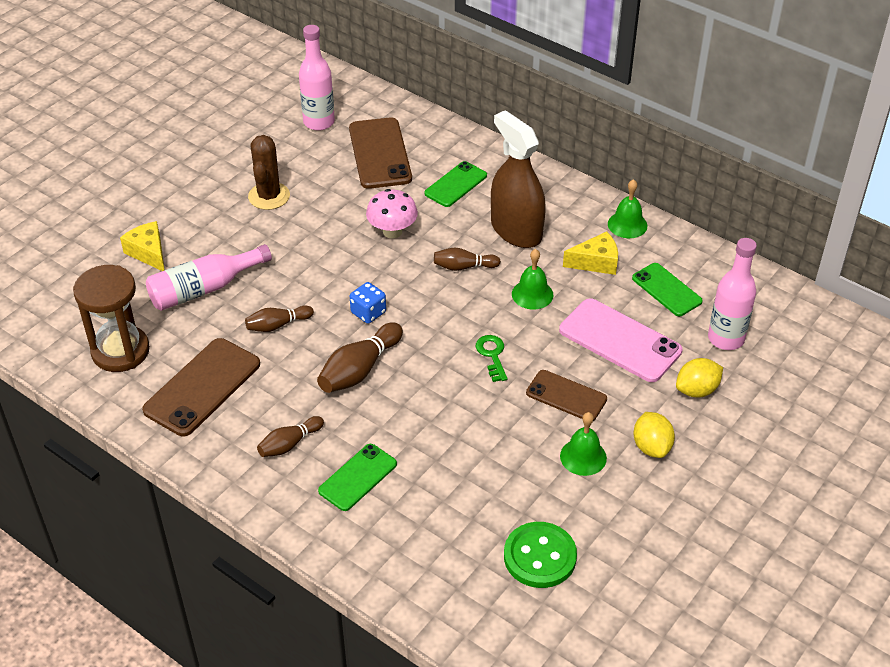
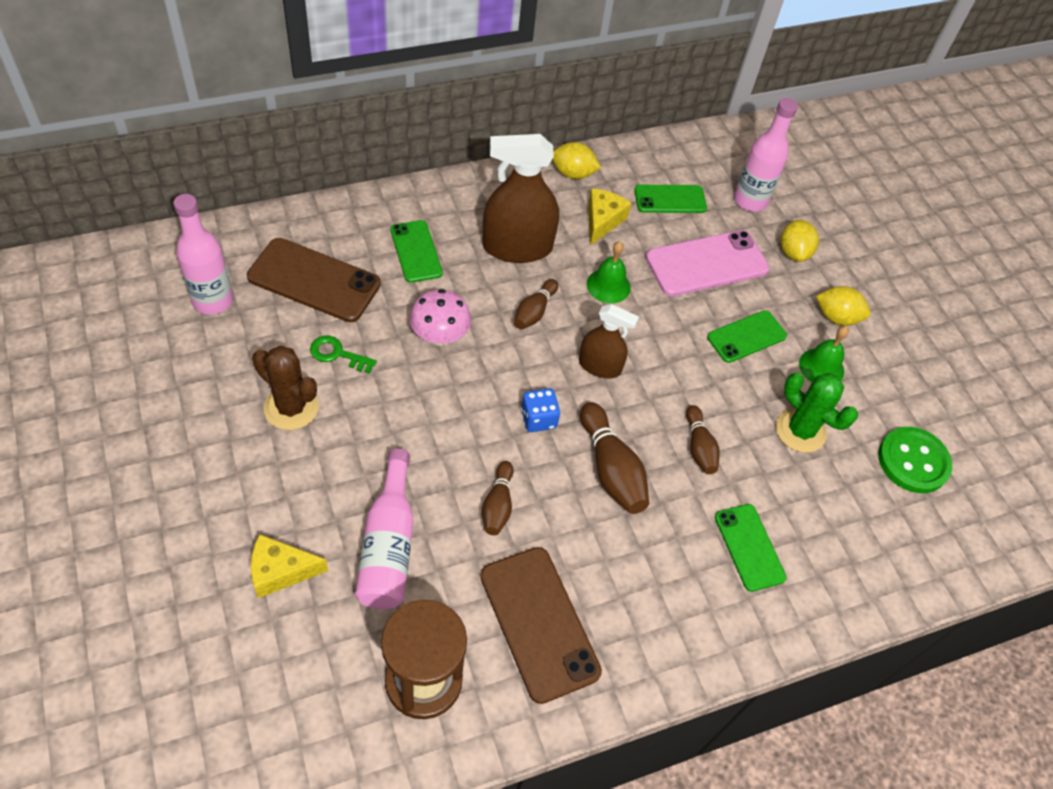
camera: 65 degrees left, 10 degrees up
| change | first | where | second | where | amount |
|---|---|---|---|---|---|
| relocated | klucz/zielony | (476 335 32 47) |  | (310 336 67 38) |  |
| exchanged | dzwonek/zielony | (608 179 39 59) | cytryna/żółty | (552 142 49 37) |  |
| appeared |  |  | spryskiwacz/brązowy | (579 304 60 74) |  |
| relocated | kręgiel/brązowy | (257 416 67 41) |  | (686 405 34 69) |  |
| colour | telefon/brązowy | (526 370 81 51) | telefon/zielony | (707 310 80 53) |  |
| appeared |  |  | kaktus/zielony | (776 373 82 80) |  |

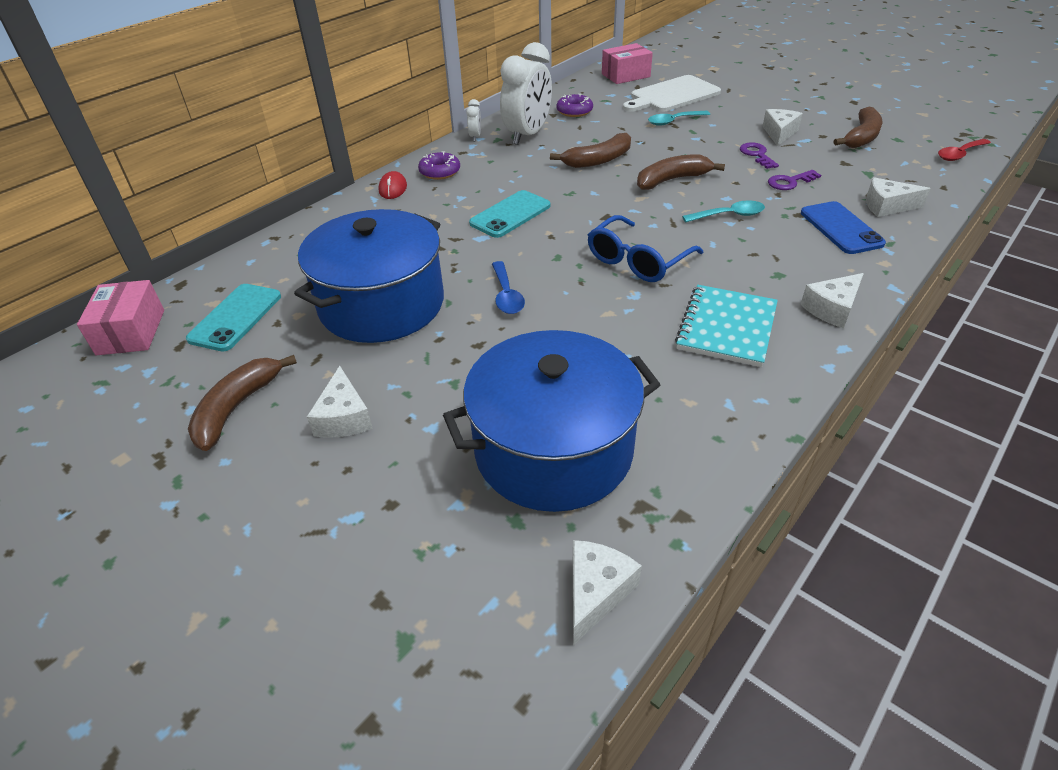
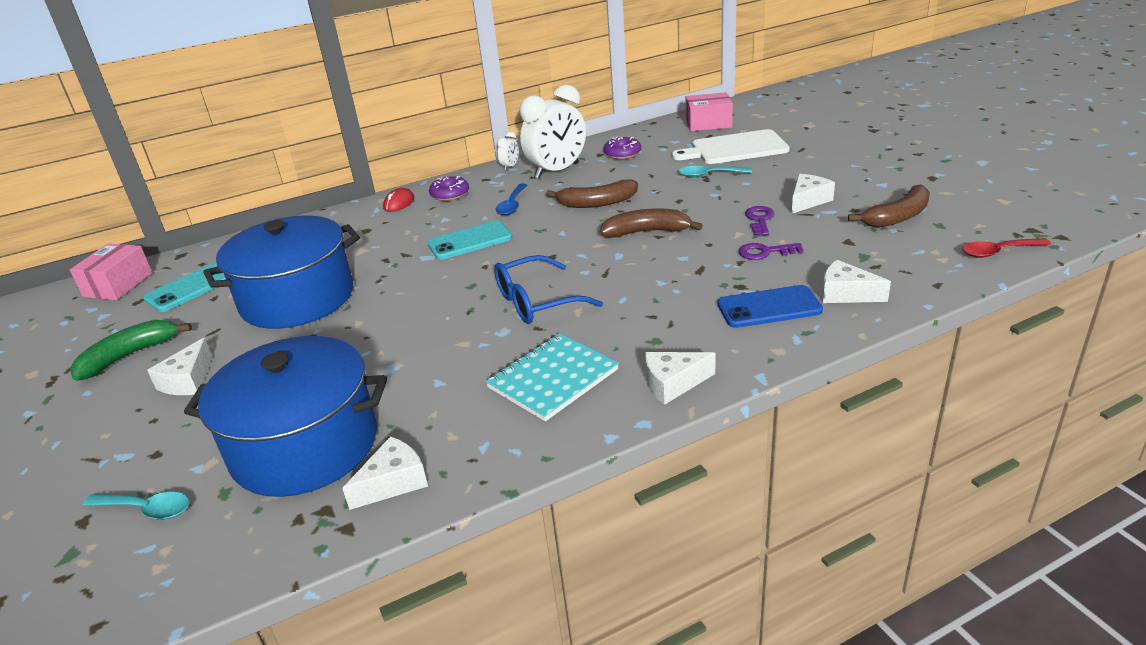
camera: 25 degrees right, 10 degrees down
| change | first | where | second | where | amount |
|---|---|---|---|---|---|
| colour | banan/brązowy | (188 355 109 96) | banan/zielony | (70 320 122 61) |  |
| relocated | łyżka/turkusowy | (682 200 83 22) |  | (82 492 107 28) |  |
| relocated | ser/biały | (573 540 69 105) |  | (342 436 86 74) |  |
| relocated | łyżka/niebieski | (492 261 33 53) |  | (496 184 31 31) |  |
| spun | telefon/niebieski | (801 201 85 53) |  | (717 285 106 43) | 75 degrees clockwise |

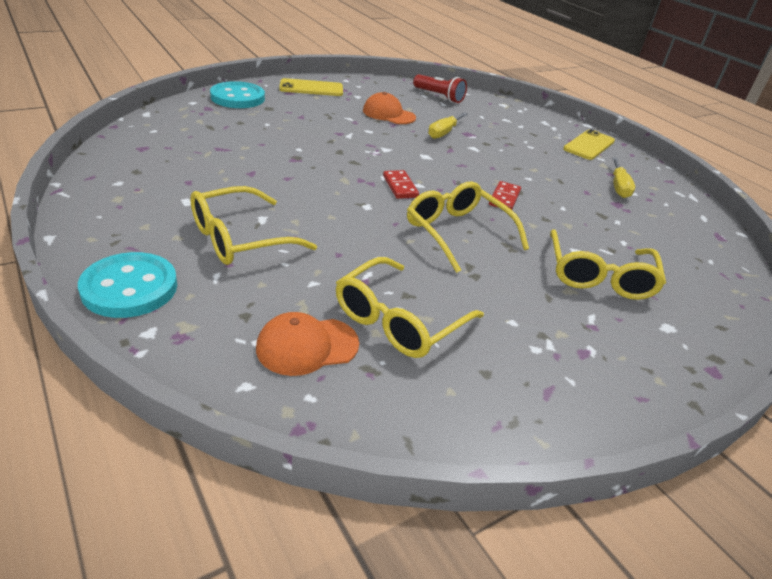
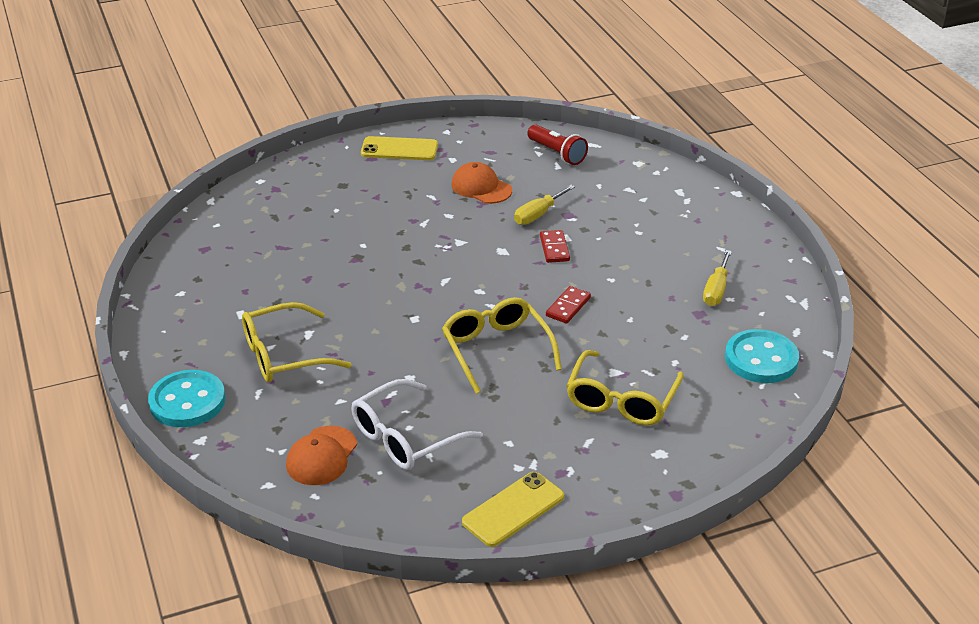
camera: 15 degrees right, 0 degrees up
| change | first | where | second | where | amount |
|---|---|---|---|---|---|
| spun | czapka/pomarańczowy | (256 312 103 64) |  | (286 426 71 59) | 60 degrees counterclockwise |
| colour | okulary/żółty | (336 257 148 101) | okulary/biały | (351 379 132 91) |  |
| relocated | telefon/żółty | (563 129 52 31) |  | (462 472 102 75) |  |
| relocated | kostka domina/czerwony | (383 170 36 29) |  | (540 230 30 33) |  |
| relocated | guzik/turkusowy | (210 81 55 27) |  | (725 329 74 54) |  |

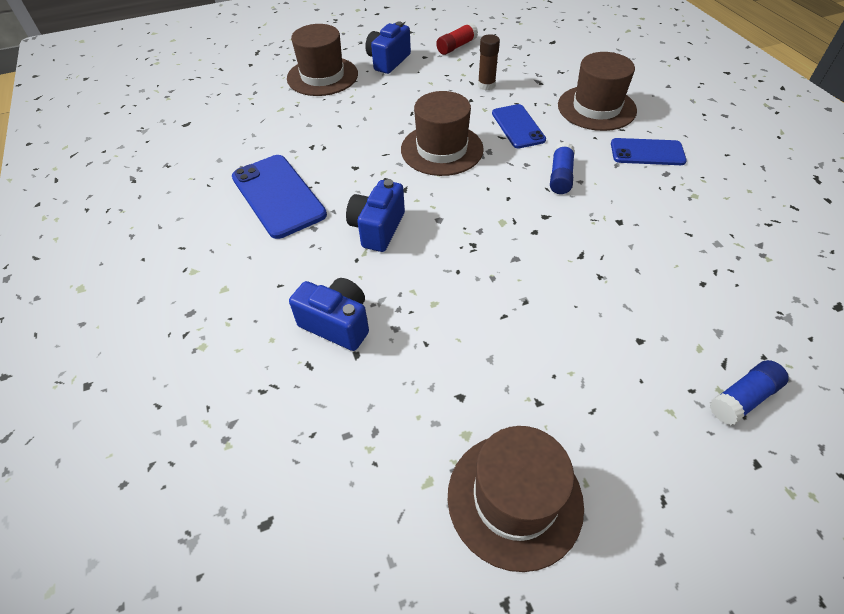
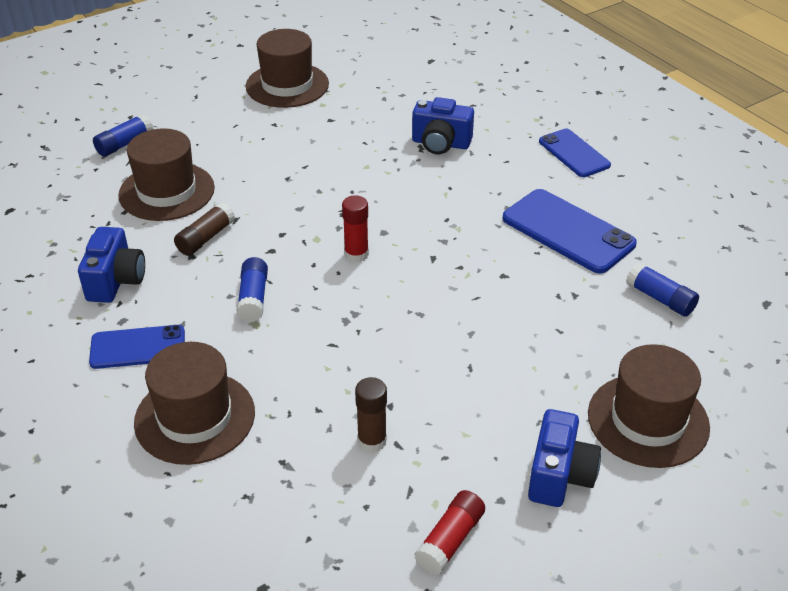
camera: 165 degrees right, 10 degrees down
| change | first | where | second | where | amount |
|---|---|---|---|---|---|
| relocated | aparat fotograficzny/niebieski | (346 179 59 73) |  | (78 227 67 76) |  |
| relocated | kapelusz/brązowy | (401 91 83 85) |  | (118 129 97 92) |  |
| appeared |  |  | klej w sztyfcie/brązowy | (174 202 61 54) |  |
| appeared |  |  | klej w sztyfcie/czerwony | (342 195 27 68) |  |
| relocated | telefon/niebieski | (492 104 54 44) |  | (539 129 72 48) |  |
| appeared |  |  | klej w sztyfcie/niebieski | (626 262 73 55) |  |

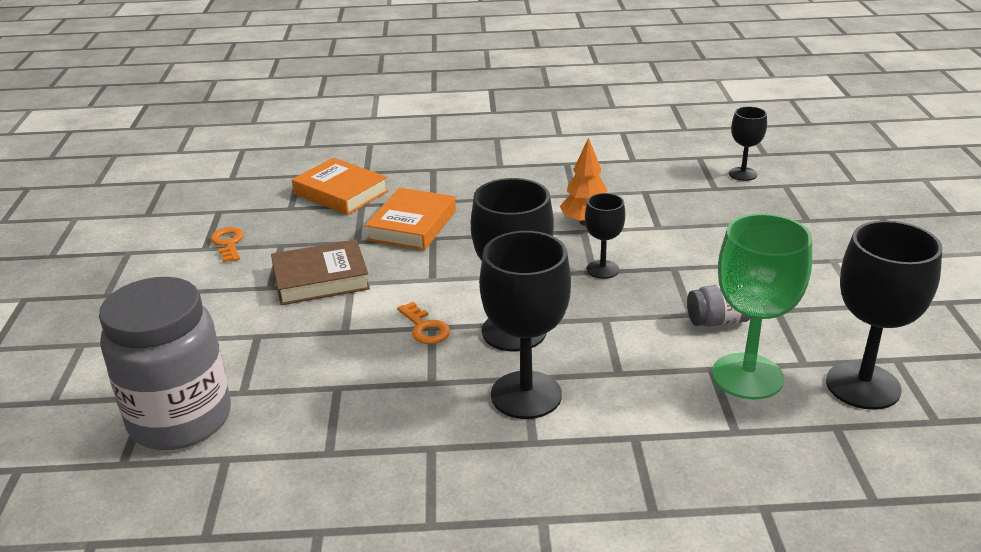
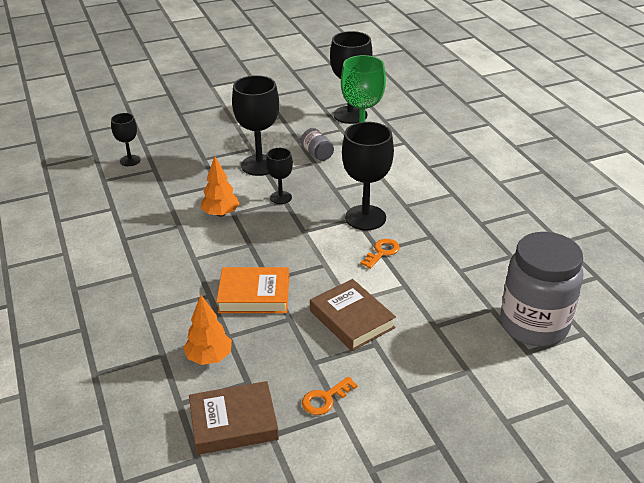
camera: 110 degrees left, 5 degrees up
| change | first | where | second | where | amount |
|---|---|---|---|---|---|
| exchanged | książka/pomarańczowy | (292 158 96 57) | drzewko/pomarańczowy | (183 295 49 70) |  |
| appeared |  |  | książka/brązowy | (189 381 90 74) |  |
| relocated | kielich/czarny | (479 231 92 188) |  | (232 75 47 101) |  |

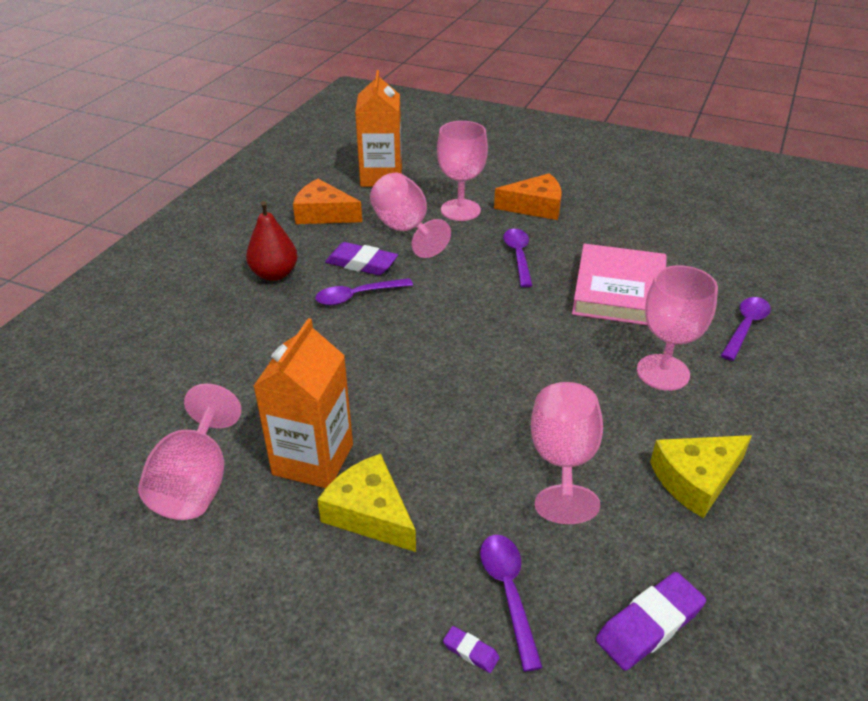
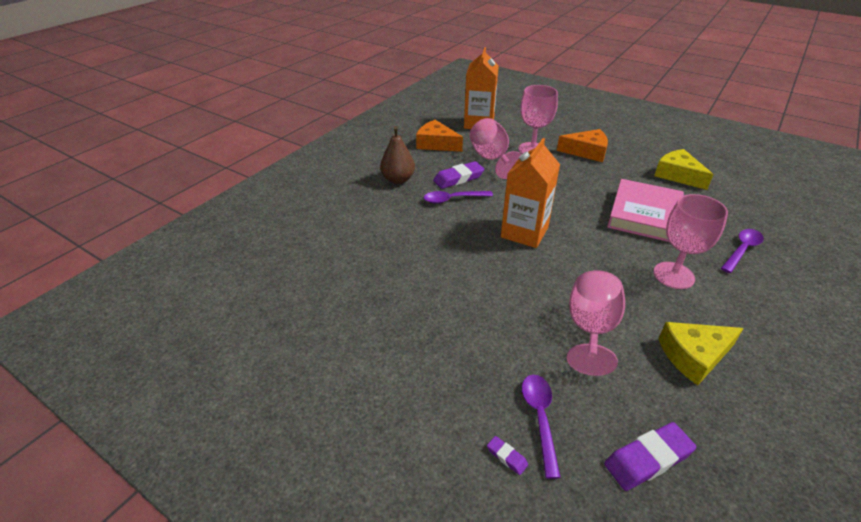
camera: 10 degrees right, 0 degrees up
| change | first | where | second | where | amount |
|---|---|---|---|---|---|
| colour | gruszka/czerwony | (246 201 52 80) | gruszka/brązowy | (380 126 35 58) |  |
| spun | gumka do mazania/fioletowy | (325 242 73 33) |  | (433 161 51 28) | 60 degrees counterclockwise |
| relocated | karton mleka/pomarańczowy | (254 318 99 170) |  | (501 138 59 110) |  |
| relocated | ser/żółty | (317 454 99 98) |  | (654 149 60 41) |  |
| missing | kielich/różowy | (138 384 104 136) |  |  |  |
| missing | łyżka/fioletowy | (503 229 30 58) |  |  |  |

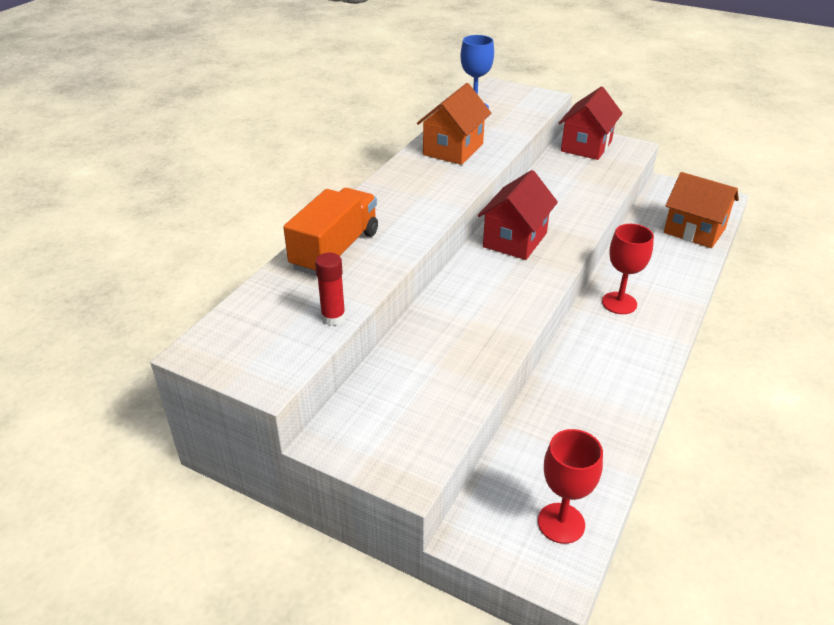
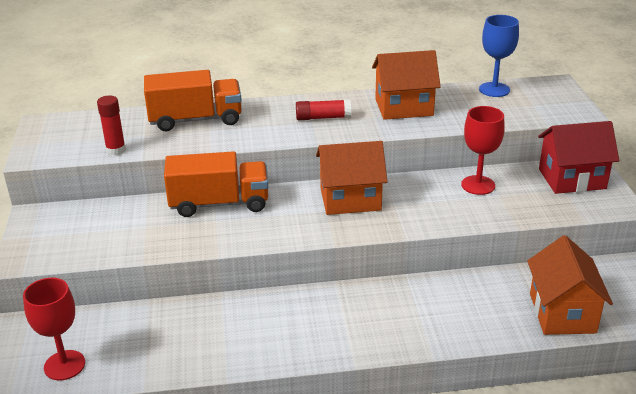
camera: 55 degrees right, 5 degrees down
| change | first | where | second | where | amount |
|---|---|---|---|---|---|
| appeared |  |  | ciężarówka/pomarańczowy | (164 151 104 66) |  |
| appeared |  |  | klej w sztyfcie/czerwony | (296 99 55 21) |  |
| colour | domek/czerwony | (478 170 80 90) | domek/pomarańczowy | (316 141 71 74) |  |
| relocated | kielich/czerwony | (602 224 52 90) |  | (461 106 44 89) |  |

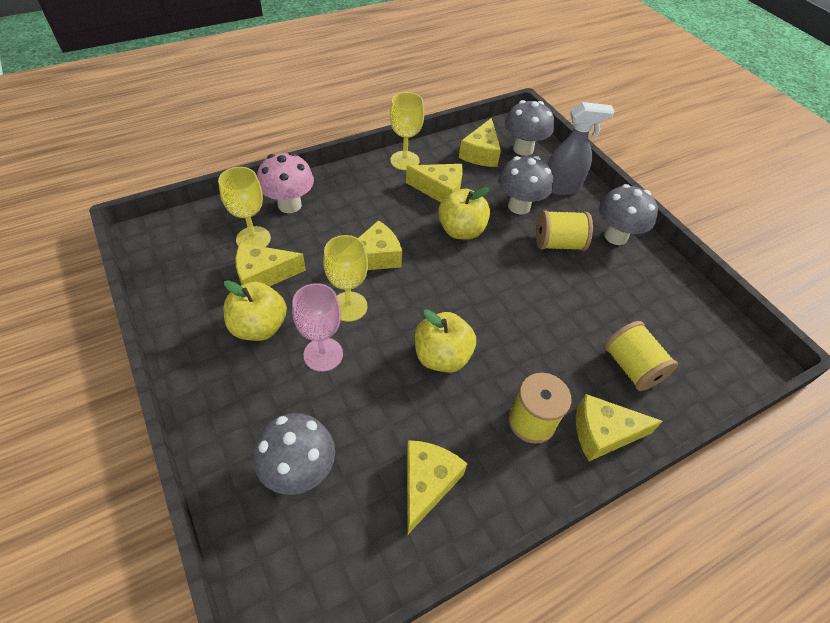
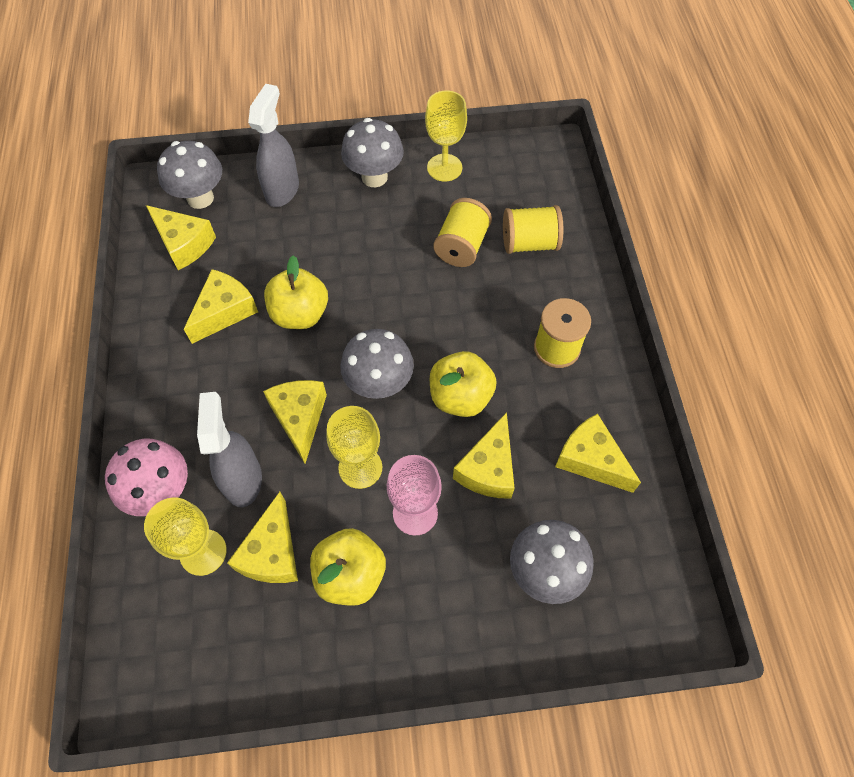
camera: 65 degrees left, 10 degrees up
| change | first | where | second | where | amount |
|---|---|---|---|---|---|
| appeared |  |  | spryskiwacz/szary | (197 392 65 115) |  |
| relocated | grzyb/szary | (499 156 54 58) |  | (340 329 74 70) |  |
| relocated | kielich/żółty | (390 92 34 78) |  | (425 90 42 92) |  |
| relocated | szpulka/żółty | (536 210 57 41) |  | (433 198 59 69) |  |
| relocated | ser/żółty | (576 394 87 67) |  | (453 412 62 87) |  |

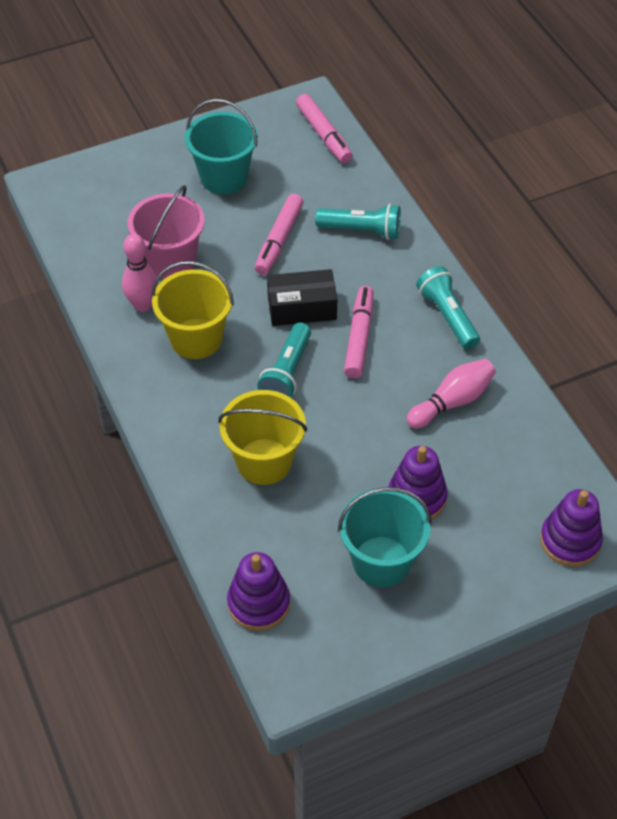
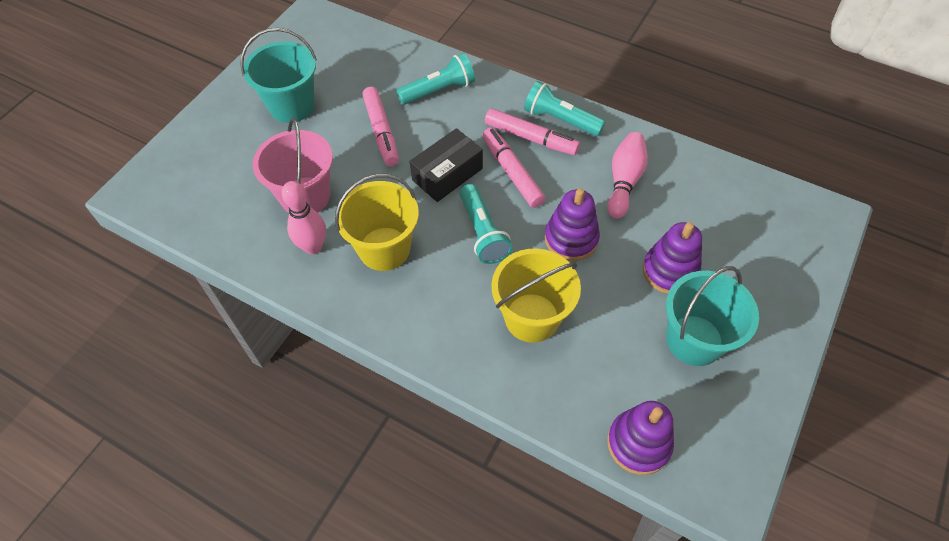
camera: 35 degrees left, 5 degrees up
| change | first | where | second | where | amount |
|---|---|---|---|---|---|
| relocated | flamaster/różowy | (296 94 57 69) |  | (485 108 95 47) |  |
| relocated | zabawka nakładanka/fioletowy | (540 489 63 78) |  | (545 188 55 73) |  |

